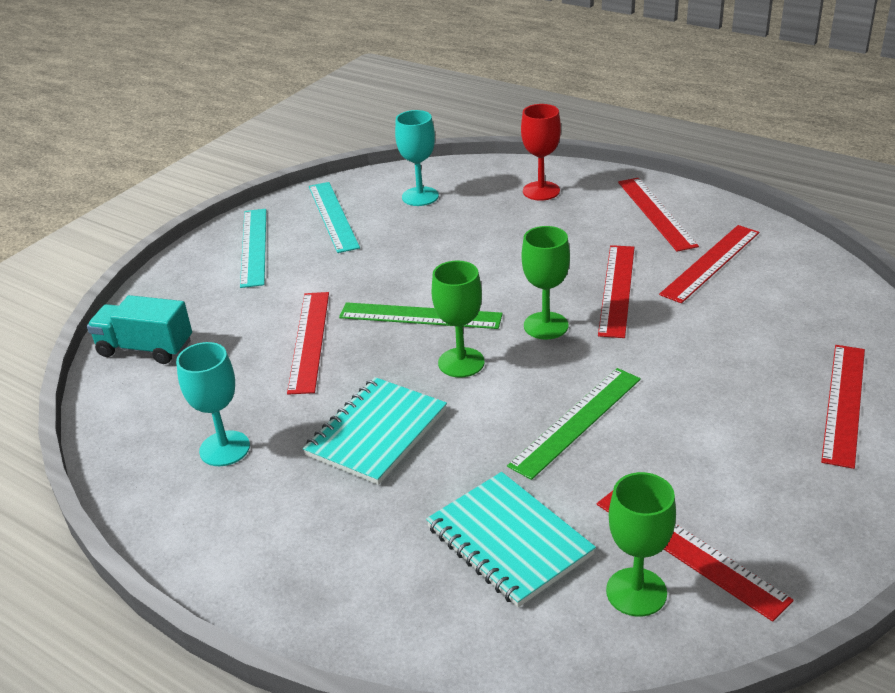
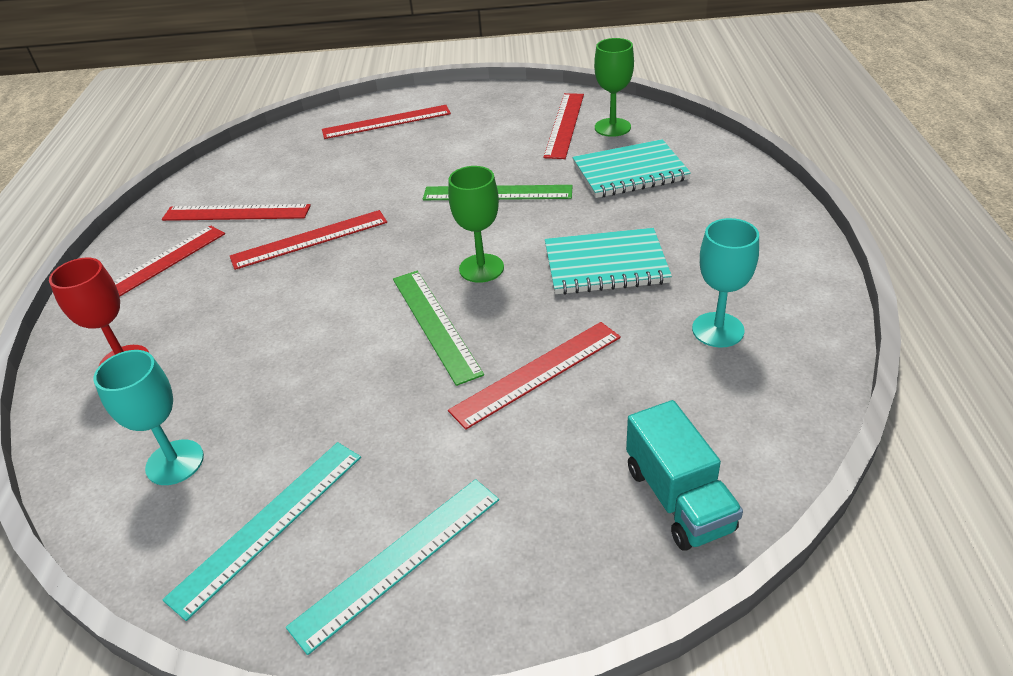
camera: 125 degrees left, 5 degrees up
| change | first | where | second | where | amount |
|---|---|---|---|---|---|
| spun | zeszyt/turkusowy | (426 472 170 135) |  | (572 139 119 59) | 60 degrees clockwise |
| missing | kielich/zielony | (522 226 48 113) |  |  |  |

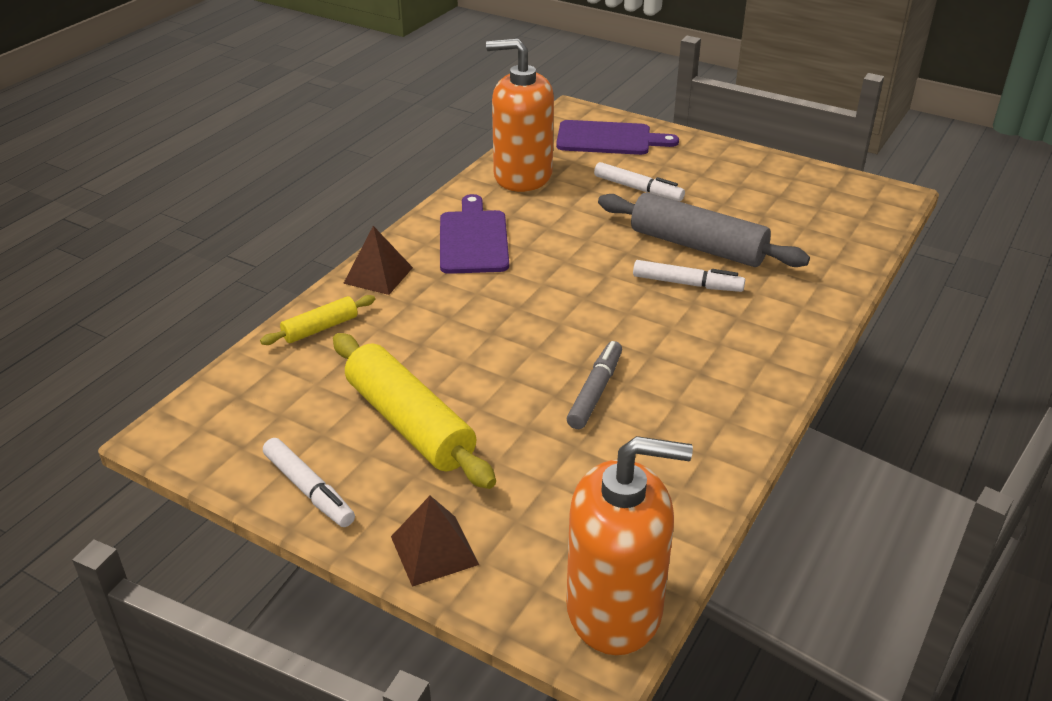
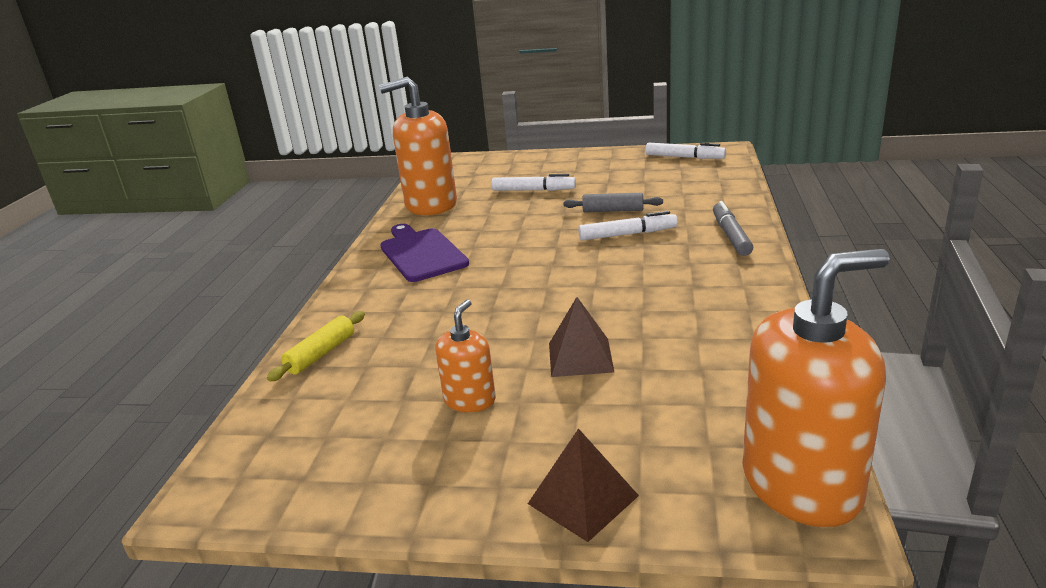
camera: 20 degrees left, 10 degrees down
| change | first | where | second | where | amount |
|---|---|---|---|---|---|
| exchanged | wałek do ciasta/żółty | (333 333 163 156) | dozownik mydła/pomarańczowy | (435 300 61 112) |  |
| relocated | piramida/brązowy | (343 226 70 69) |  | (549 297 65 80) |  |
| size | wałek do ciasta/szary | (598 193 212 74) |  | (563 193 100 19) | x0.51 |
| relocated | flamaster/biały | (263 438 92 89) |  | (645 143 81 16) |  |
| relocated | flamaster/szary | (567 341 55 88) |  | (713 201 40 55) |  |
| missing | deska do krojenia/fioletowy | (556 120 123 35) |  |  |  |

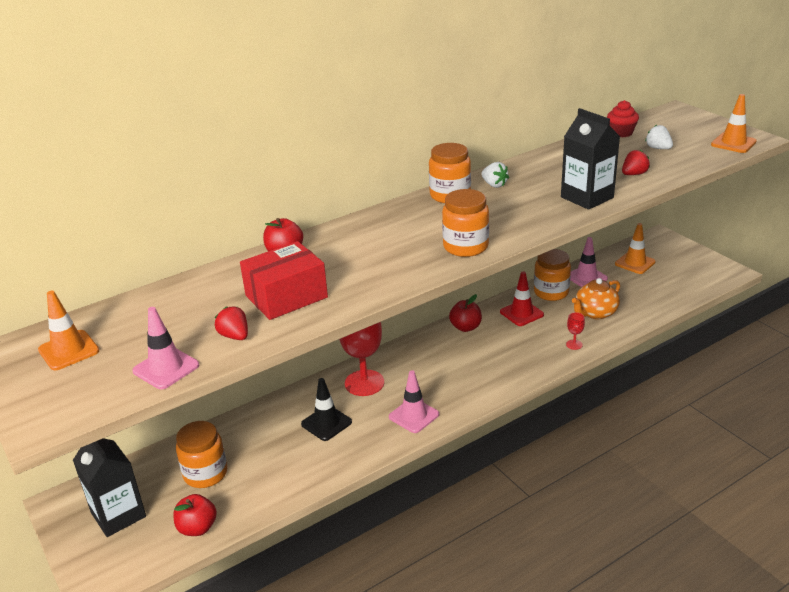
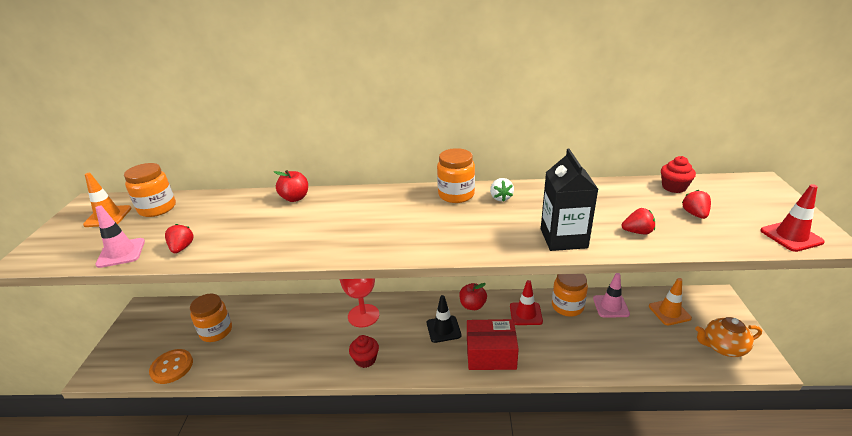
camera: 35 degrees right, 0 degrees up
| change | first | where | second | where | amount |
|---|---|---|---|---|---|
| relocated | słoik/pomarańczowy | (442 189 47 68) |  | (124 163 52 54) |  |
| exchanged | jabłko/czerwony | (173 494 44 42) | guzik/pomarańczowy | (149 349 44 35) |  |
| exchanged | pachołek/różowy | (389 370 50 63) | muffinka/czerwony | (349 335 30 33) |  |
| relocated | pachołek/czarny | (301 378 51 63) |  | (427 295 34 48) |  |
| relocated | pudełko/czerwony | (240 241 88 79) |  | (467 319 52 51) |  |
| colour | truskawka/biały | (645 125 28 24) | truskawka/czerwony | (682 190 29 29) |  |
| relocated | imbryk/pomarańczowy | (572 278 48 41) |  | (695 317 67 40) |  |
| colour | pachołek/pomarańczowy | (711 94 46 59) | pachołek/czerwony | (760 184 65 68) |  |
| missing | karton mleka/czarny | (73 438 73 99) |  |  |  |
| missing | kielich/czerwony | (566 312 19 38) |  |  |  |

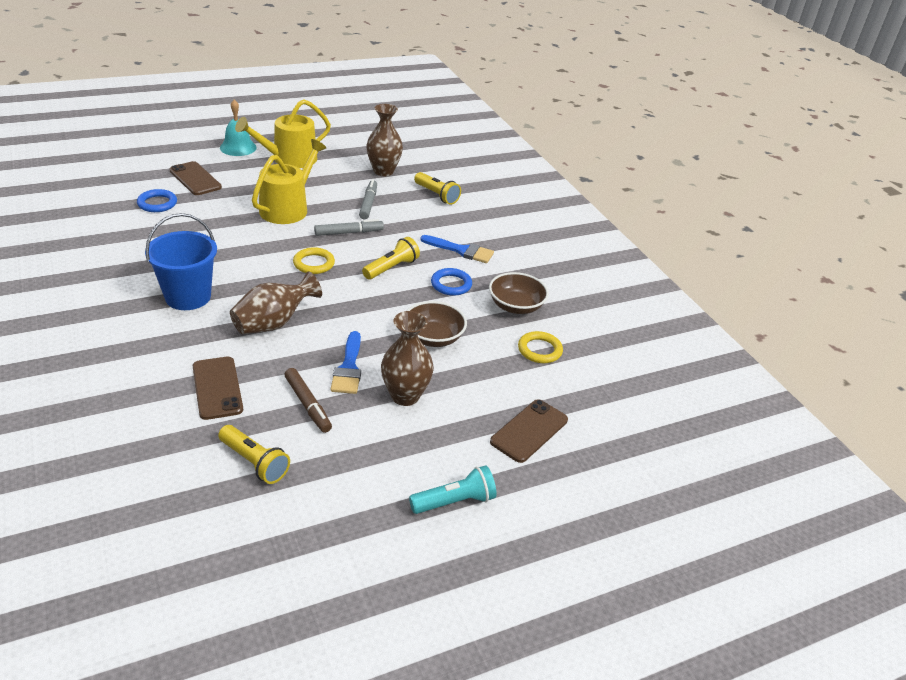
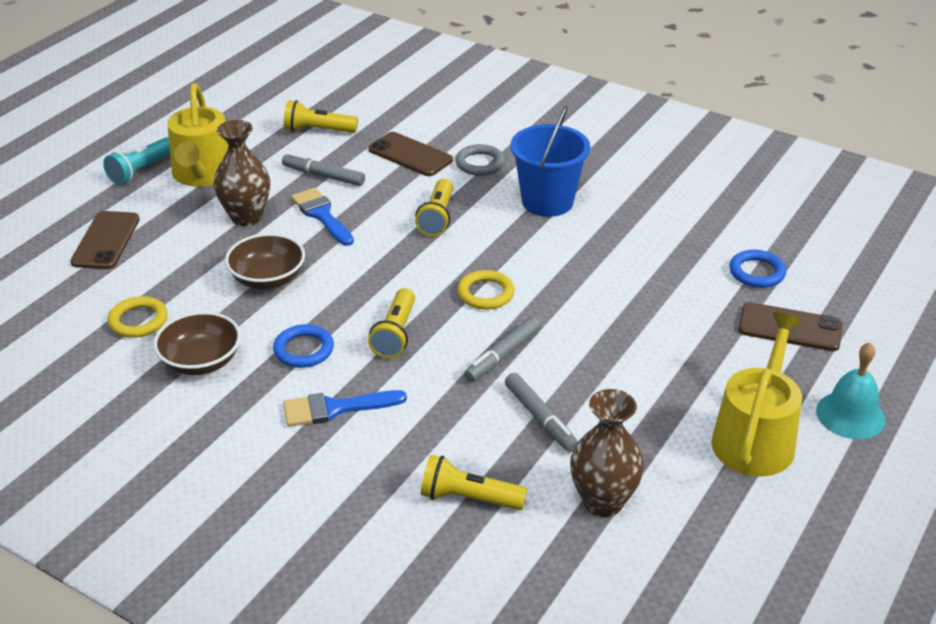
camera: 150 degrees right, 0 degrees up
| change | first | where | second | where | amount |
|---|---|---|---|---|---|
| relocated | konewka/żółty | (252 139 74 85) |  | (167 83 61 104) |  |
| colour | flamaster/brązowy | (284 368 48 65) | flamaster/szary | (282 153 83 33) |  |
| exchanged | wazon/brązowy | (230 271 92 63) | latarka/żółty | (415 179 38 57) |  |
| appeared |  |  | pierścień/szary | (455 144 50 32) |  |

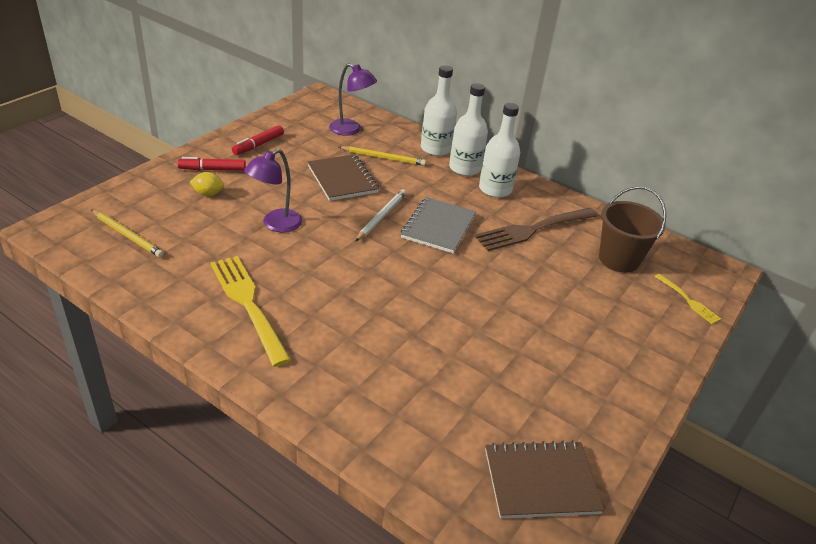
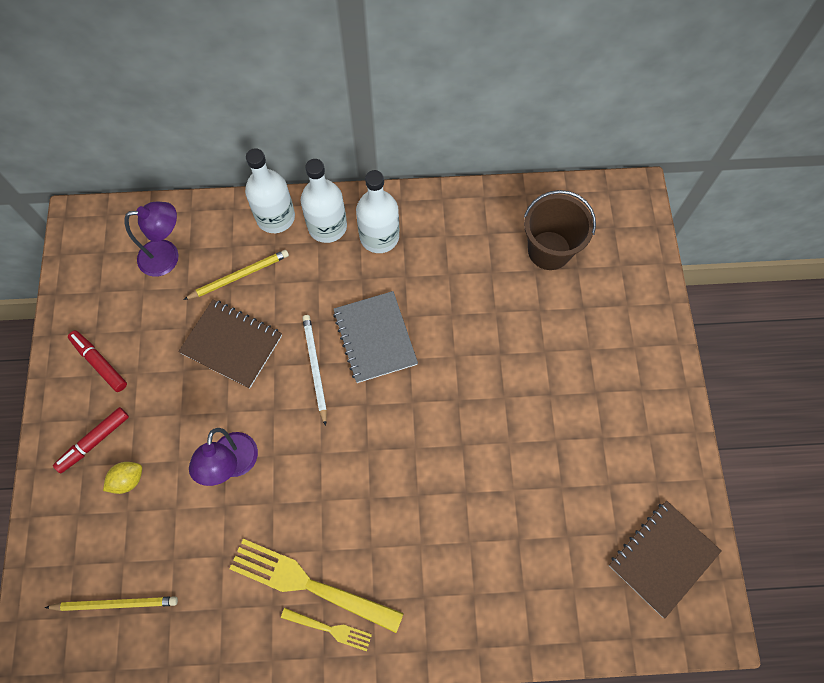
camera: 35 degrees left, 30 degrees up
| change | first | where | second | where | amount |
|---|---|---|---|---|---|
| spun | flamaster/czerwony | (232 125 52 30) |  | (68 330 59 62) | 135 degrees clockwise |
| relocated | widelec/żółty | (655 274 66 50) |  | (281 608 91 43) |  |
| missing | widelec/brązowy | (474 208 124 43) |  |  |  |

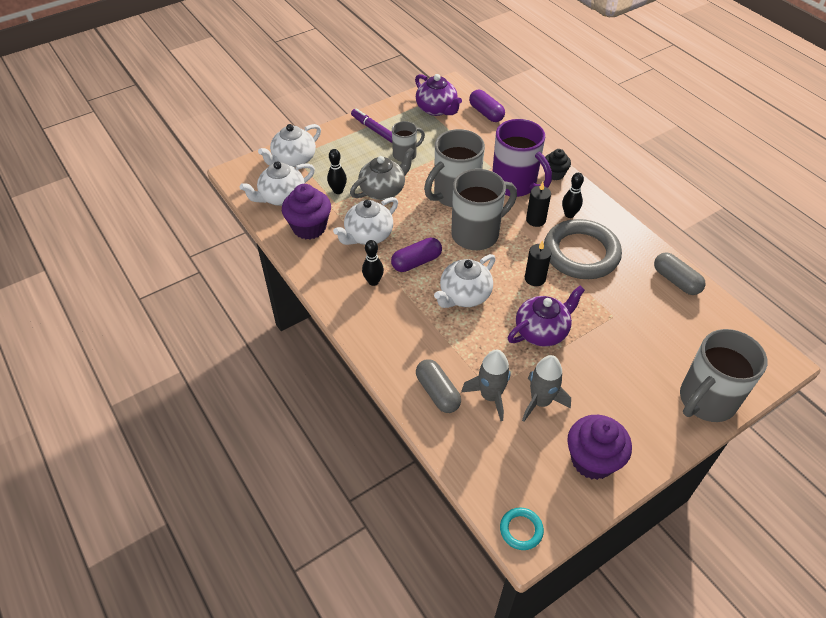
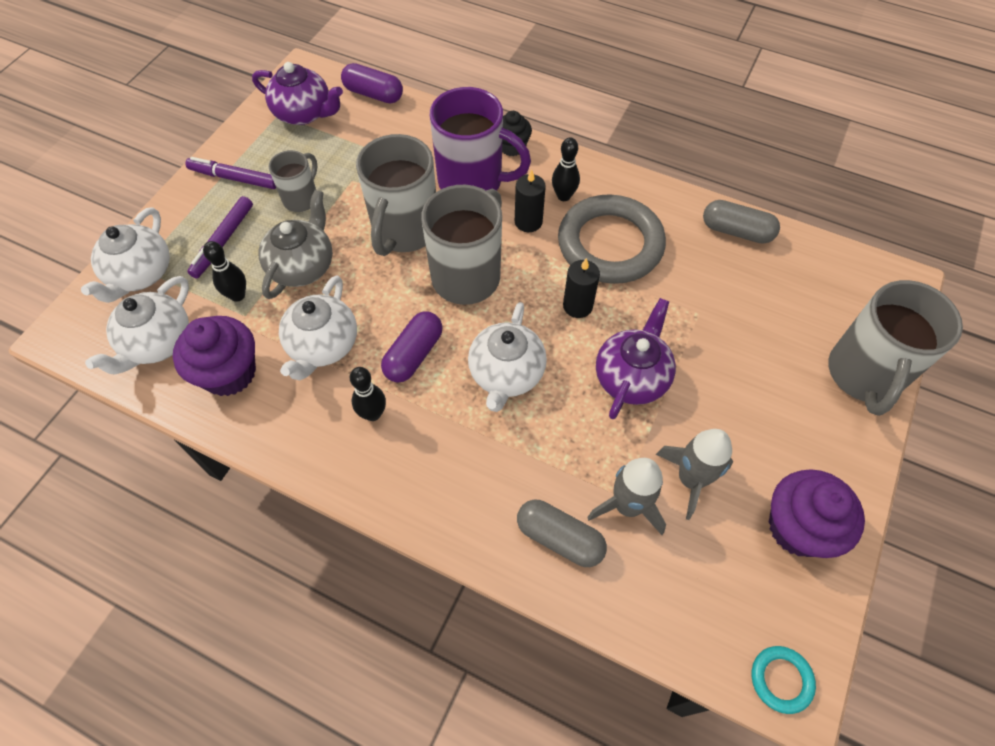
camera: 30 degrees left, 10 degrees up
| change | first | where | second | where | amount |
|---|---|---|---|---|---|
| appeared |  |  | flamaster/fioletowy | (187 196 66 83) |  |

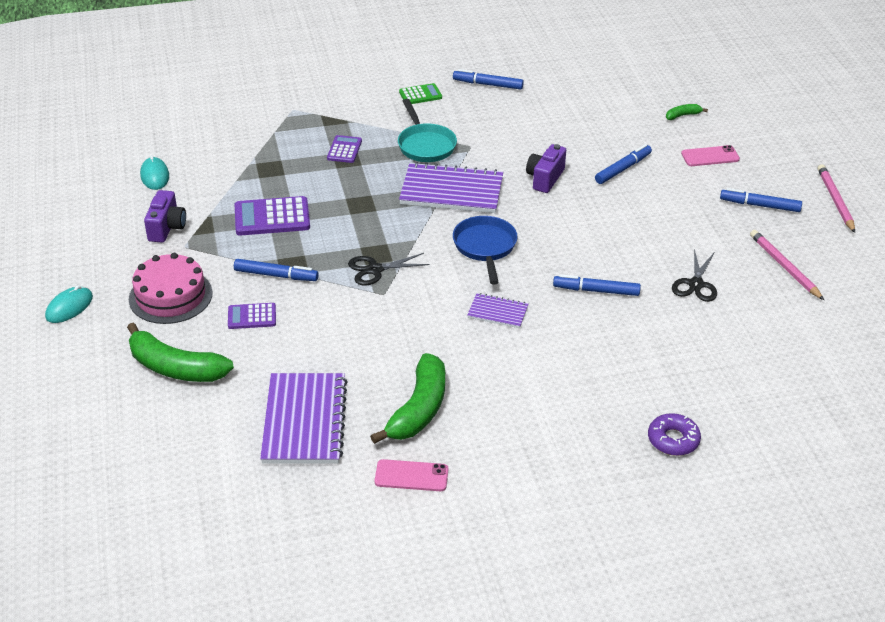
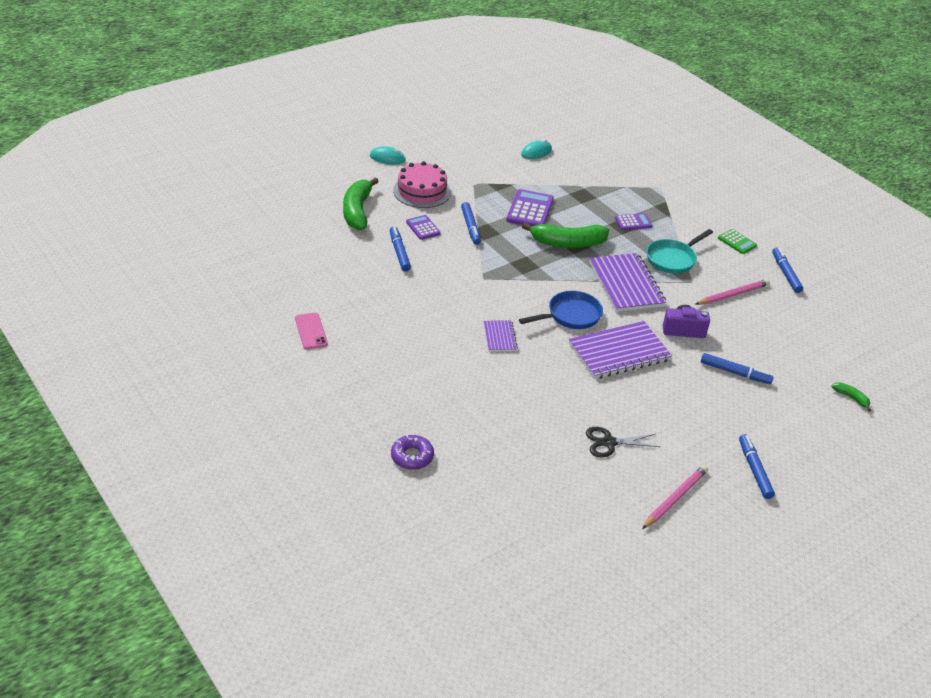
camera: 65 degrees right, 0 degrees up
| change | first | where | second | where | amount |
|---|---|---|---|---|---|
| relocated | flamaster/niebieski | (553 274 88 22) |  | (390 226 21 45) |  |
| spun | kalkulator/fioletowy | (235 196 75 40) |  | (506 189 48 37) | 45 degrees clockwise |
| relocated | banan/zielony | (370 353 75 91) |  | (522 222 87 26) |  |
| relocated | zeszyt/fioletowy | (260 373 88 91) |  | (569 321 103 58) |  |
| relocated | ołówek/różowy | (818 164 37 69) |  | (695 279 75 26) |  |
| missing | aparat fotograficzny/fioletowy | (144 190 42 52) |  |  |  |
| missing | nożyczki/czarny | (348 253 82 32) |  |  |  |
| missing | telefon/różowy | (681 145 59 21) |  |  |  |

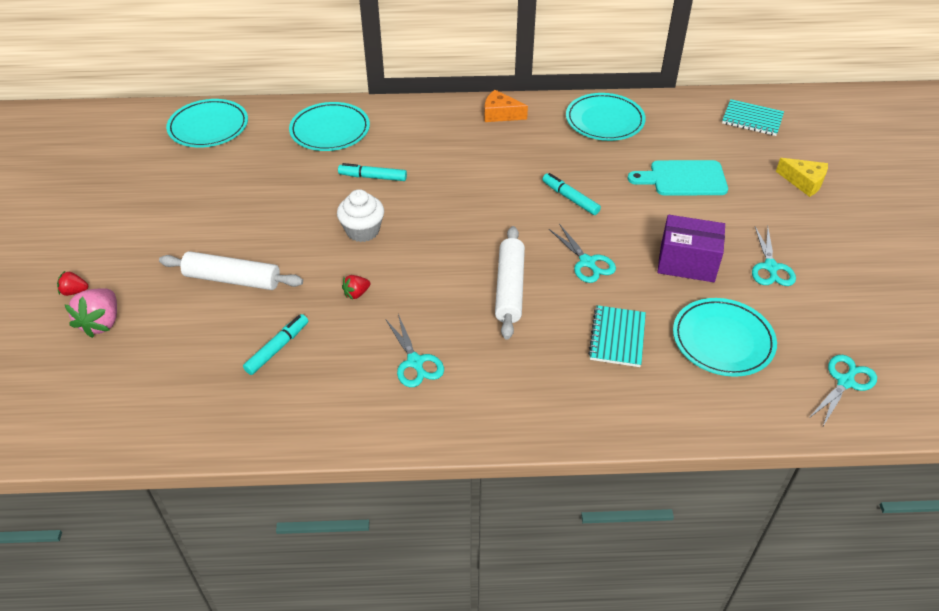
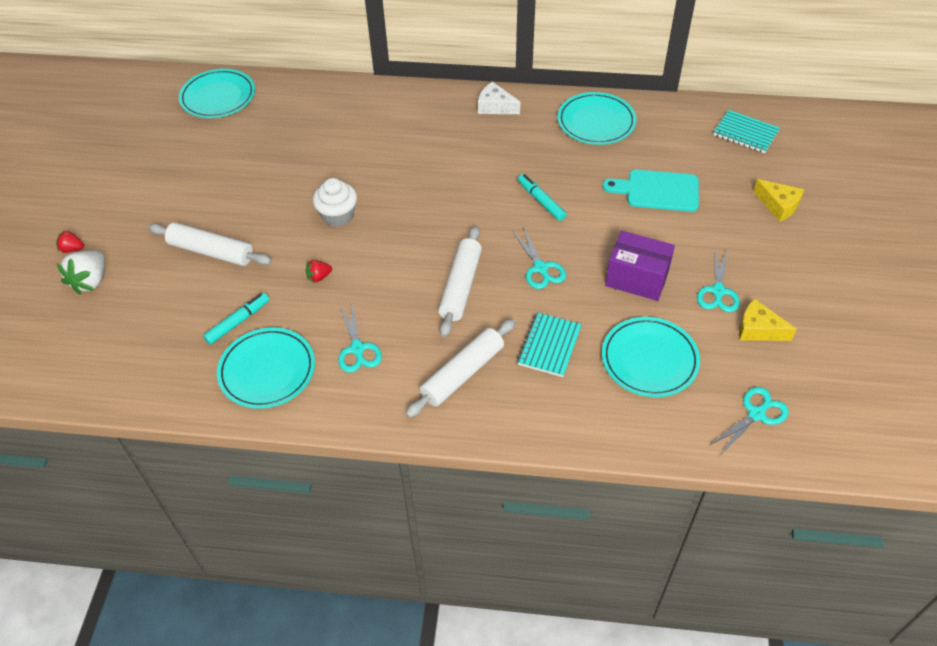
camera: 10 degrees right, 5 degrees up
| change | first | where | second | where | amount |
|---|---|---|---|---|---|
| colour | truskawka/różowy | (65 288 52 50) | truskawka/biały | (56 251 49 44) |  |
| relocated | talerz/turkusowy | (289 102 81 49) |  | (217 328 98 81) |  |
| appeared |  |  | wałek do ciasta/biały | (406 319 110 99) |  |
| colour | ser/pomarańczowy | (484 90 44 32) | ser/biały | (478 82 42 32) |  |
| appeared |  |  | ser/żółty | (739 298 58 43) |  |
| missing | flamaster/turkusowy | (338 163 69 18) |  |  |  |

